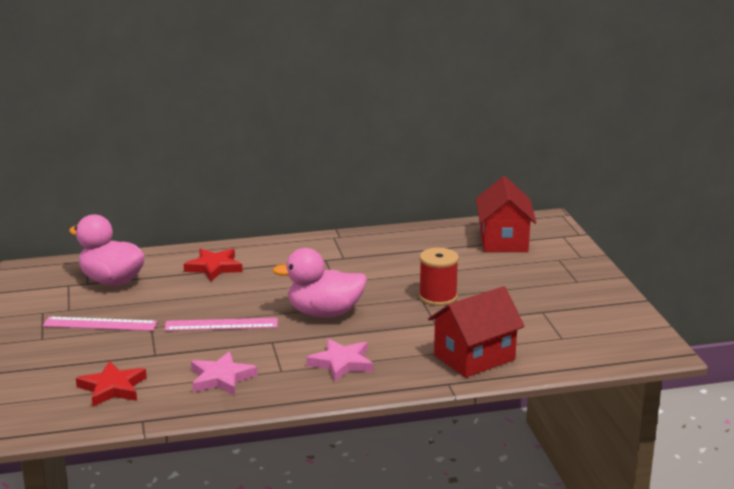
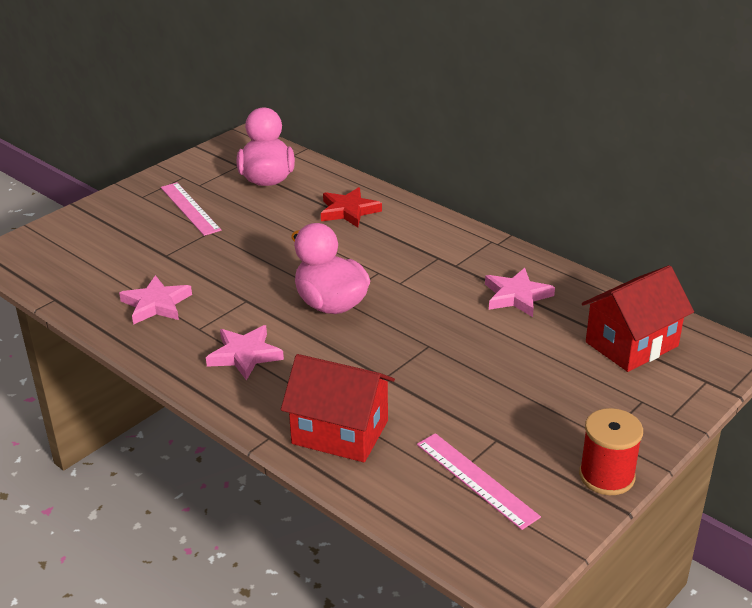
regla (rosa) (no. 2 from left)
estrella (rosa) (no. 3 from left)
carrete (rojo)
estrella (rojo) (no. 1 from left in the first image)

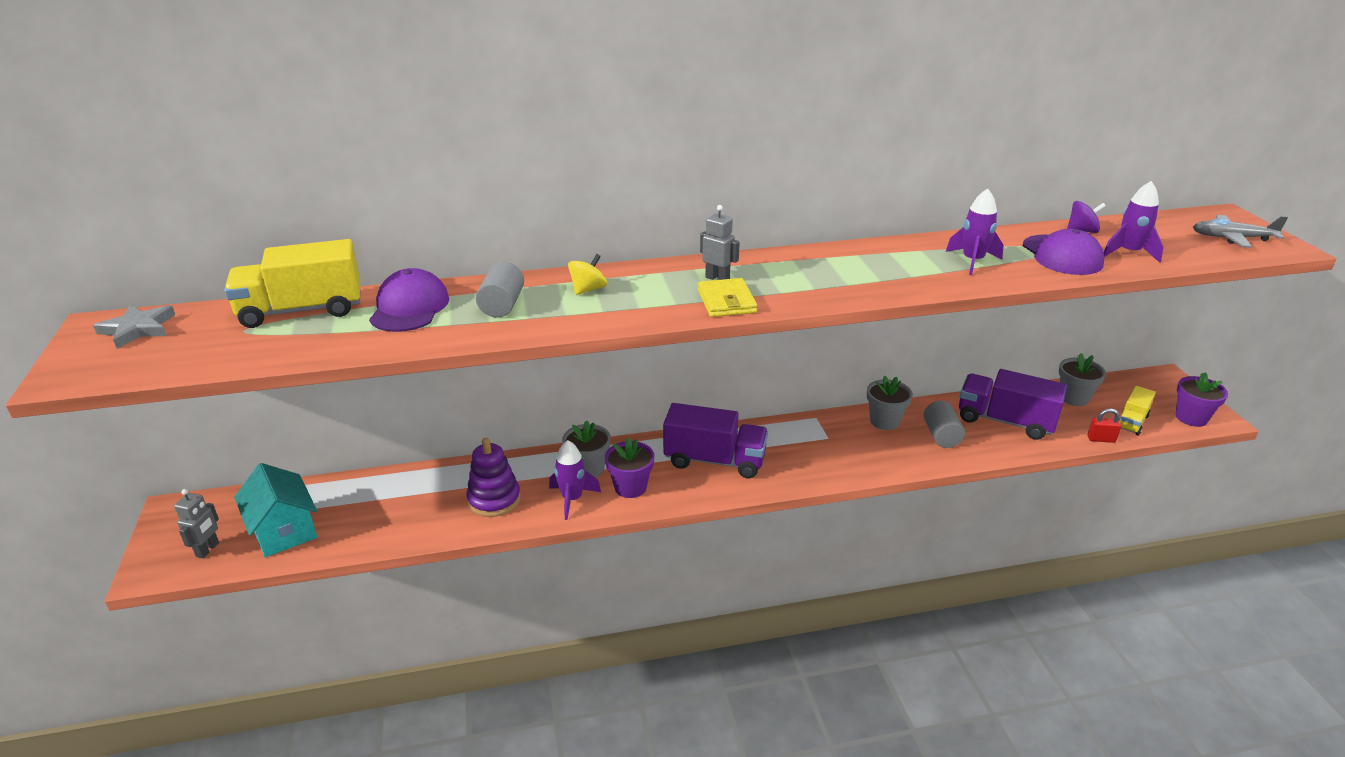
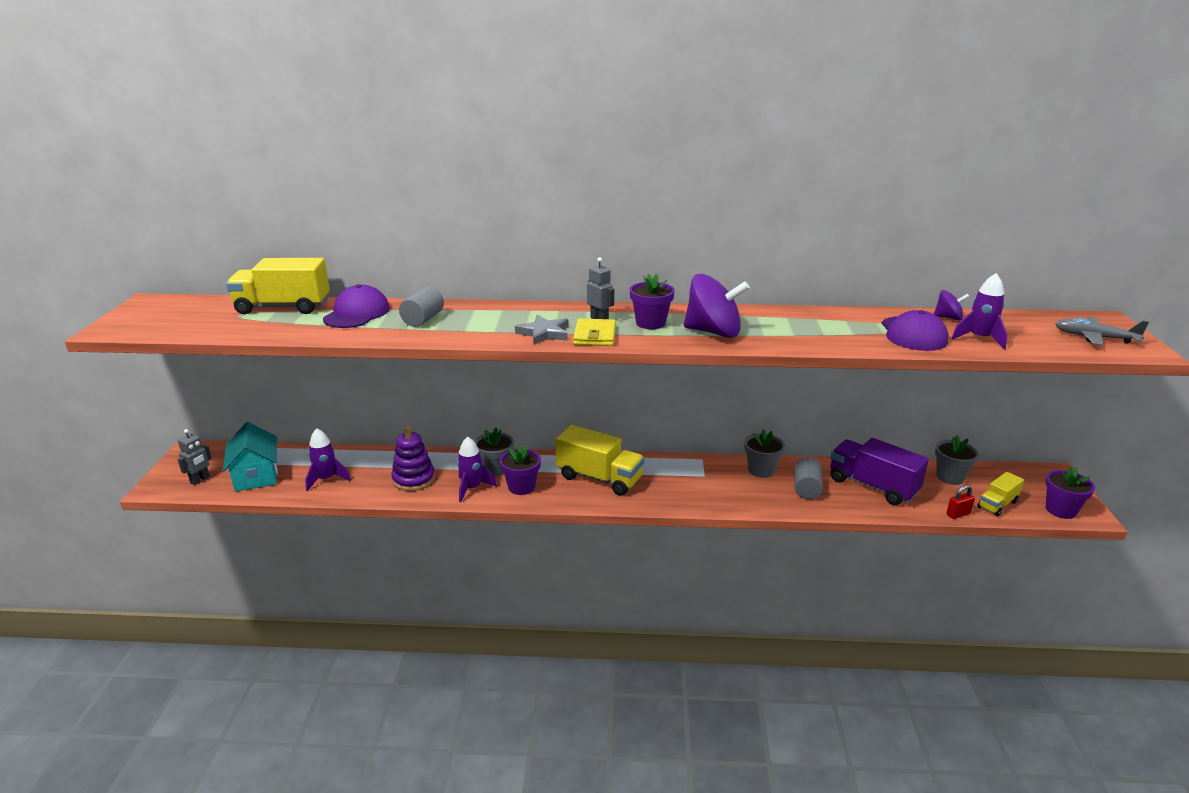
cohete (morado) (no. 1 from left)
estrella (gris)
camión (amarillo) (no. 2 from left)
maceta (morado) (no. 2 from left)
peonza (morado) (no. 1 from left)
candado (rojo)
peonza (amarillo)

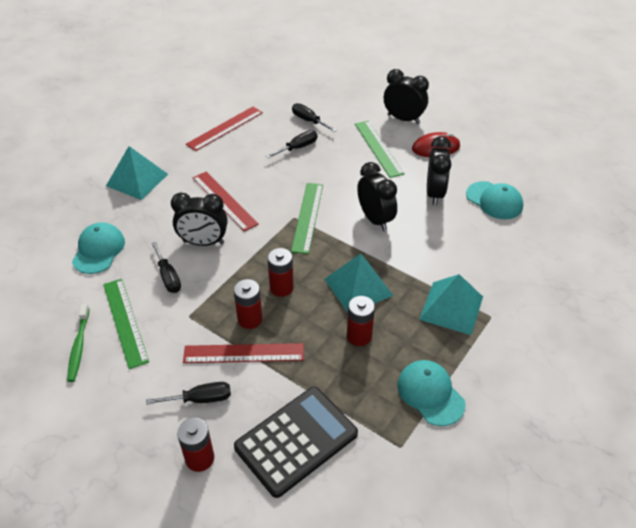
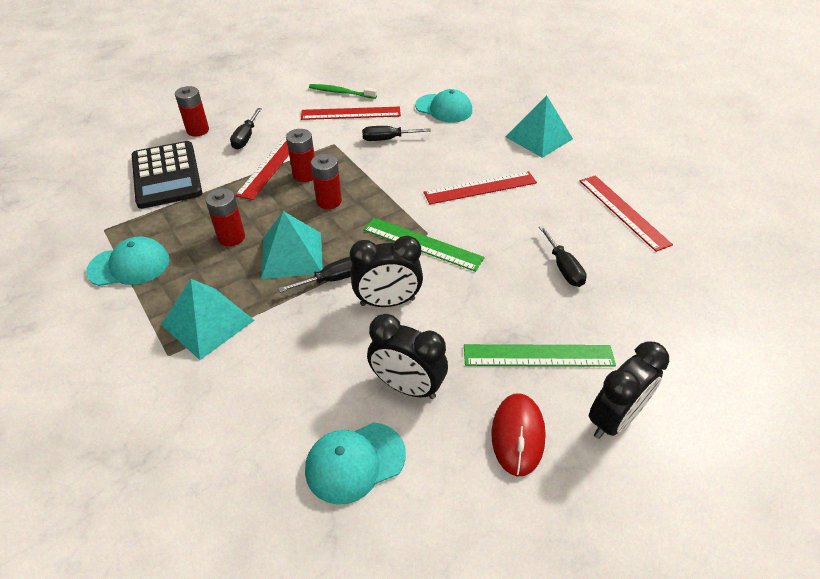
destornillador (negro) (no. 2 from left)
regla (rojo) (no. 2 from left)
despertador (negro) (no. 1 from left in the first image)

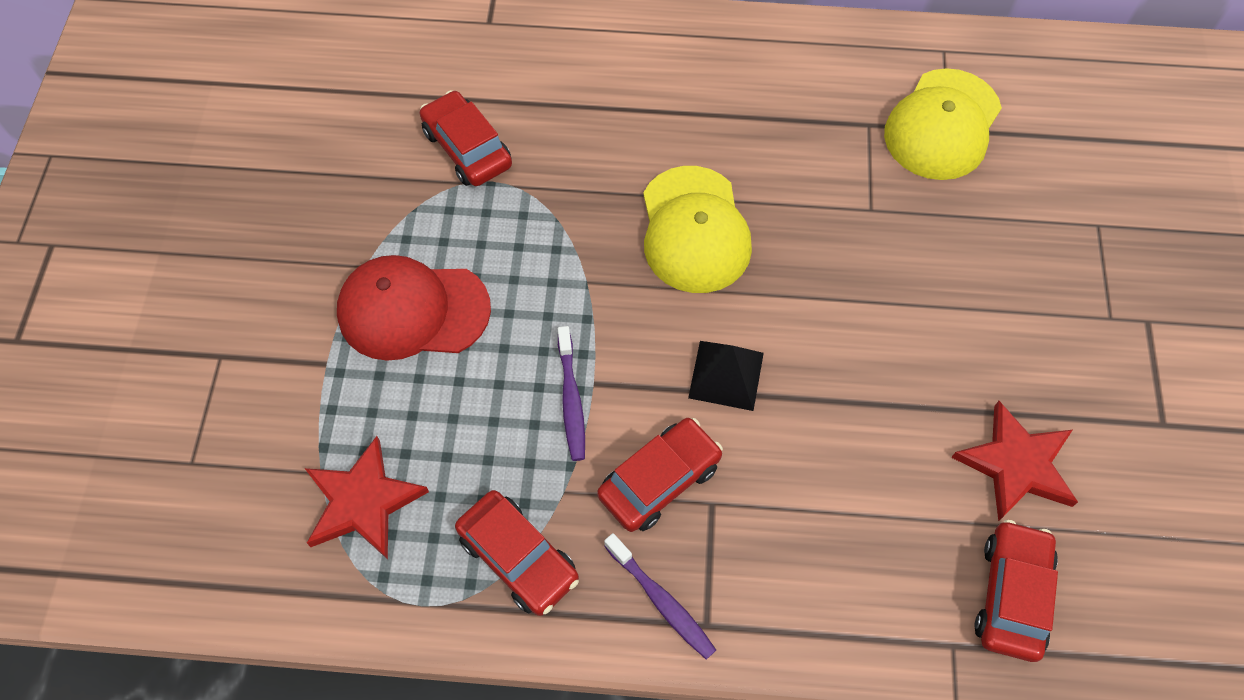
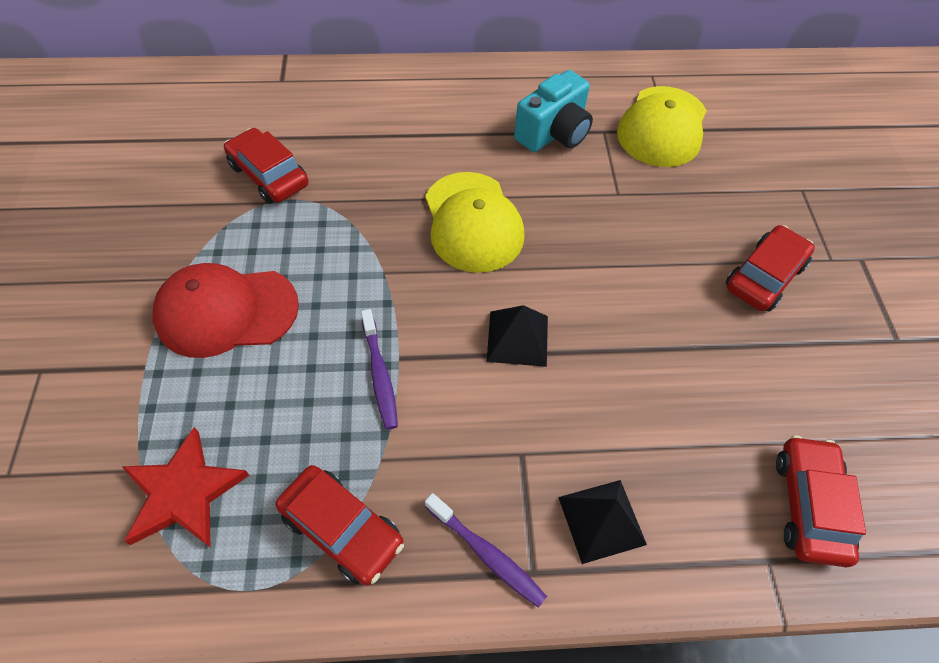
cámara (turquesa)
pirámide (negro) (no. 2 from left)
coche (rojo) (no. 3 from left)
estrella (rojo) (no. 2 from left in the first image)

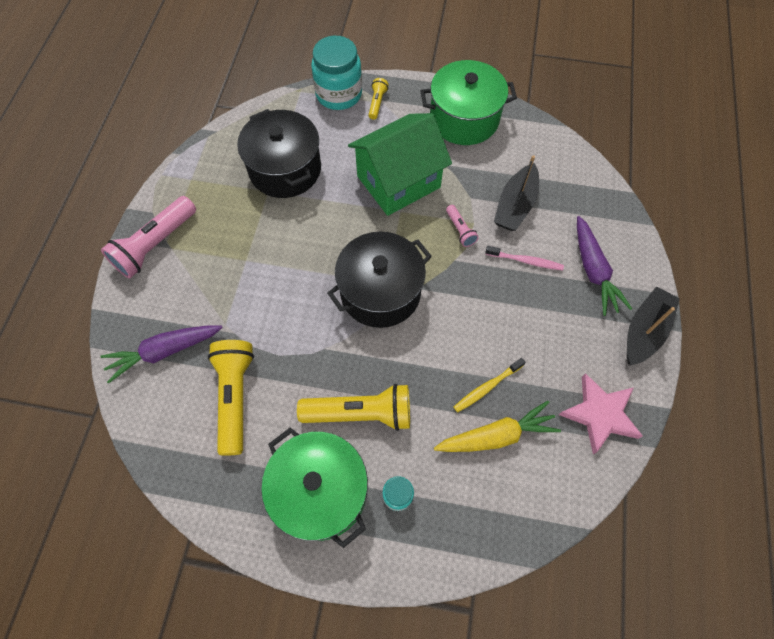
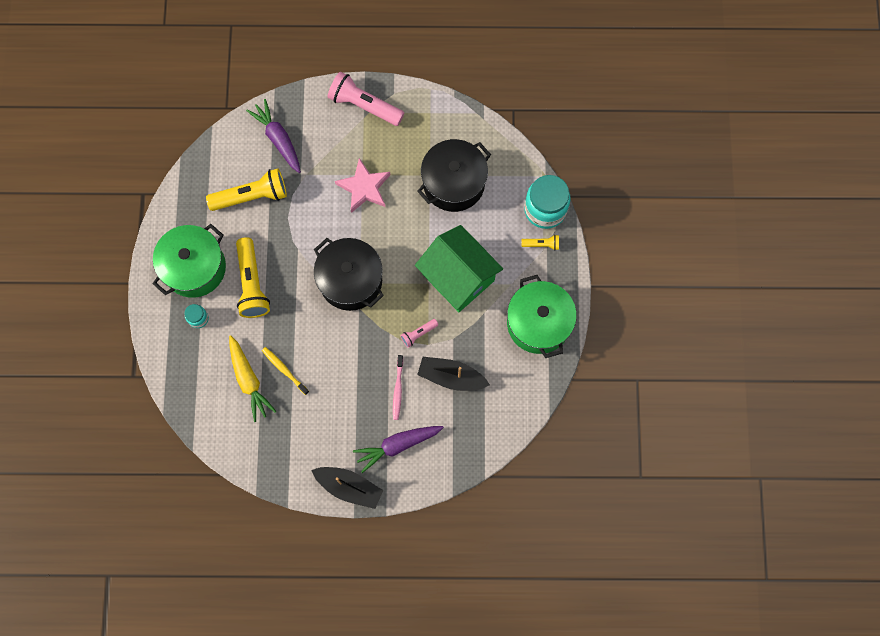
estrella (rosa)

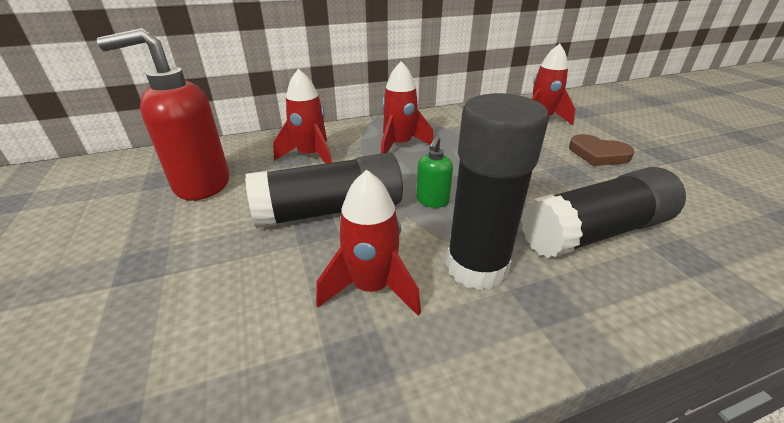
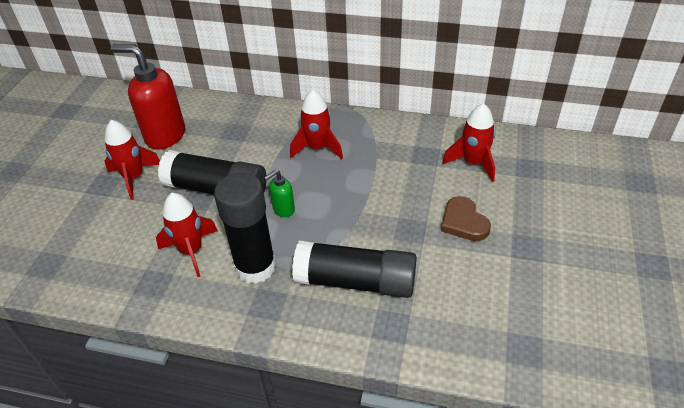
cohete (rojo) (no. 1 from left)

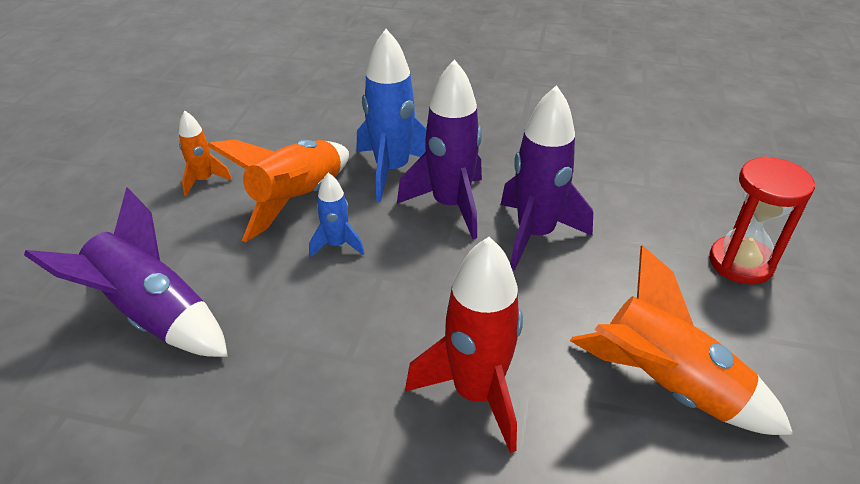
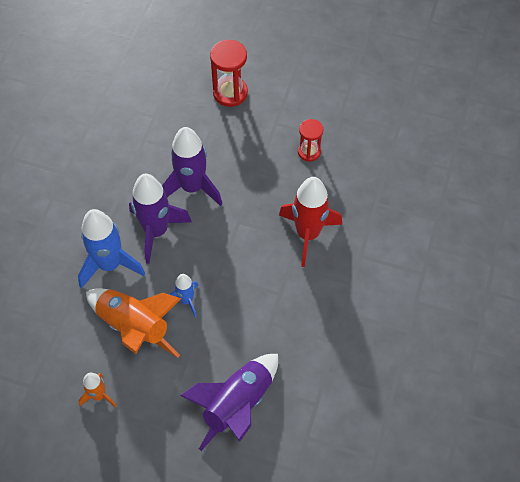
reloj de arena (rojo) (no. 2 from left)

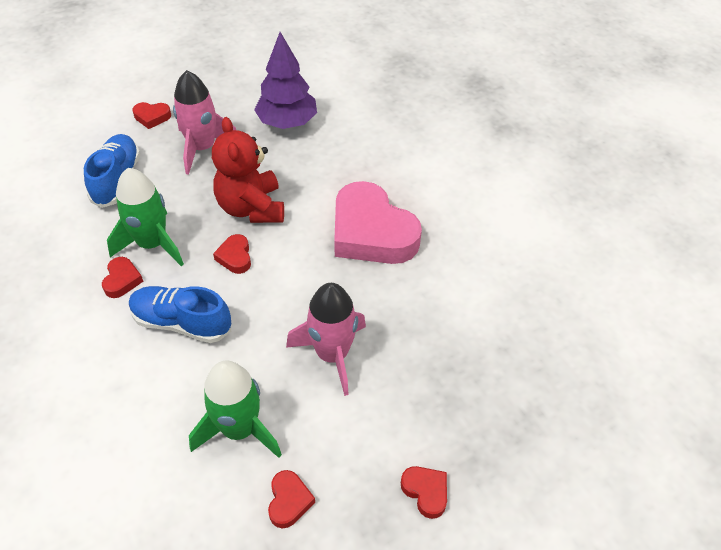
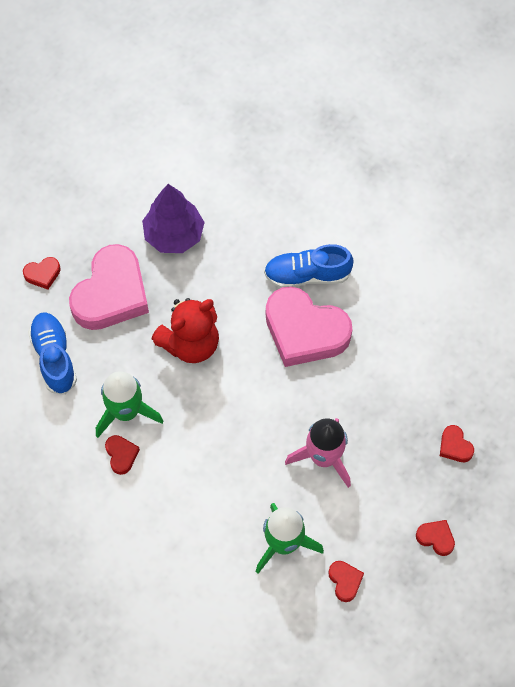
corazón (rosa) (no. 1 from left)
osito (rojo)
zapato (azul) (no. 2 from left)
corazón (rojo) (no. 5 from left)

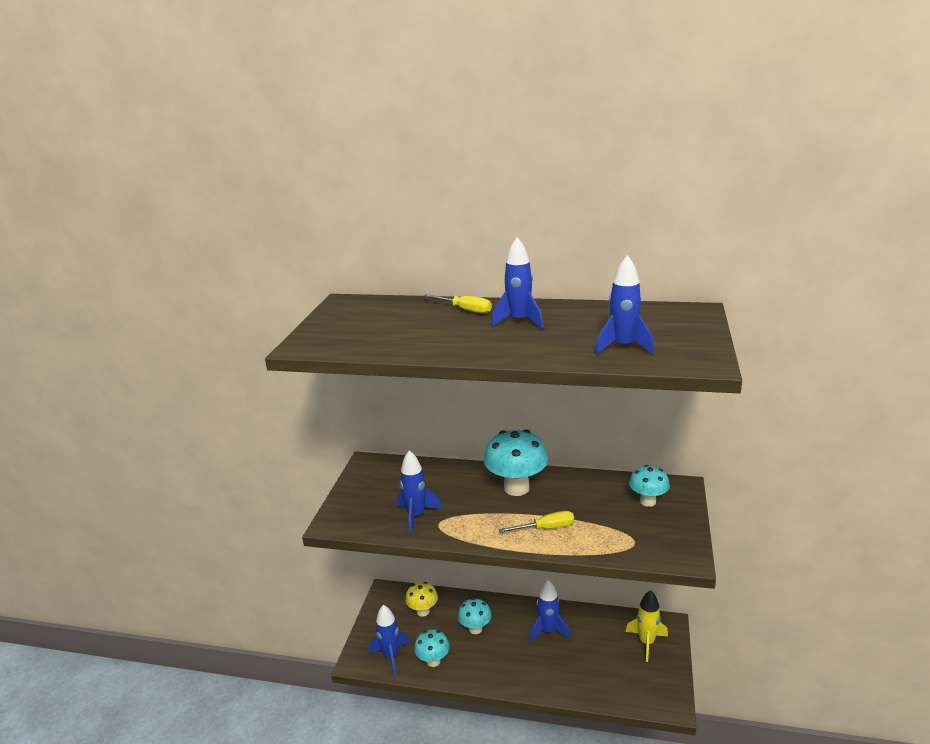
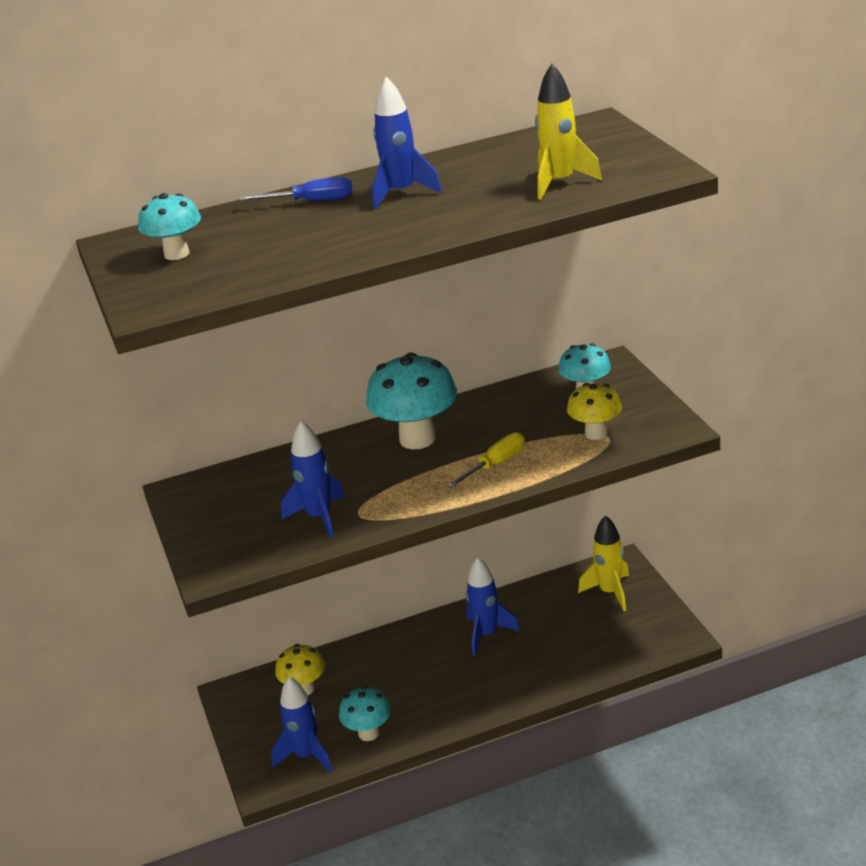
seta (turquesa) (no. 1 from left)
destornillador (azul)
cohete (amarillo) (no. 1 from left)
seta (amarillo) (no. 2 from left)

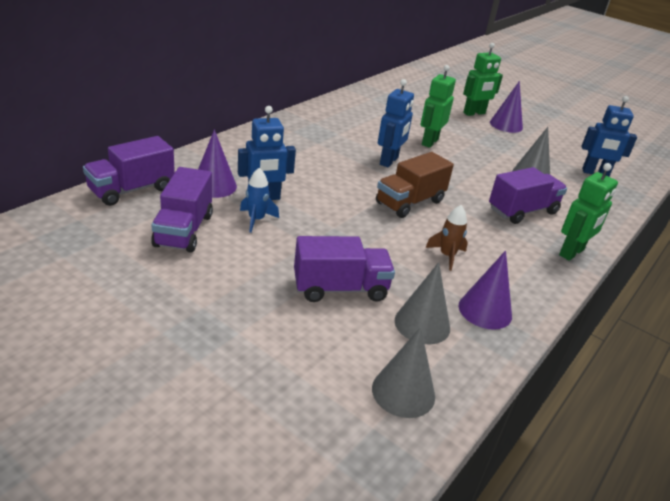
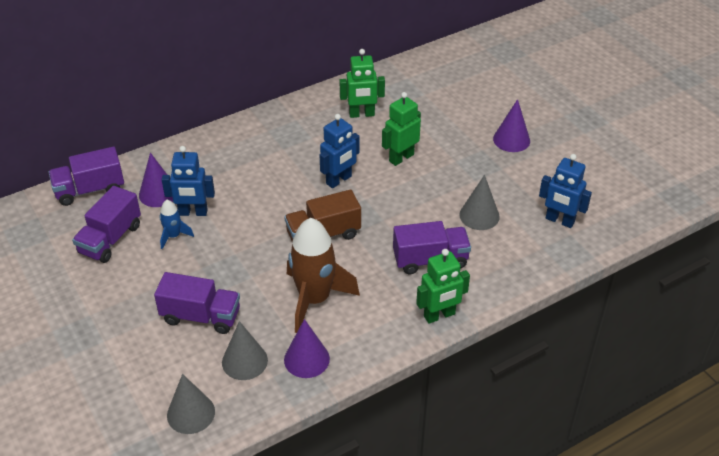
cohete (marrón)
robot (verde) (no. 1 from left)

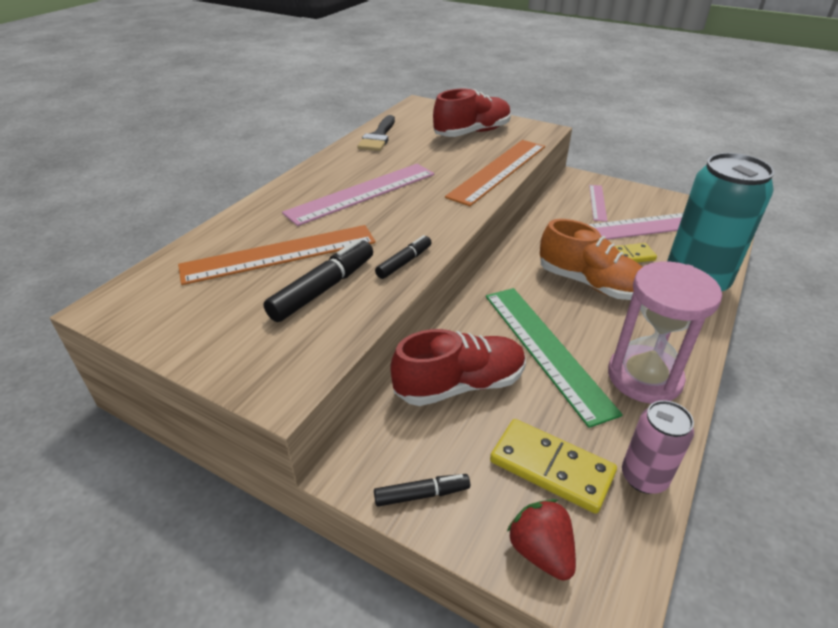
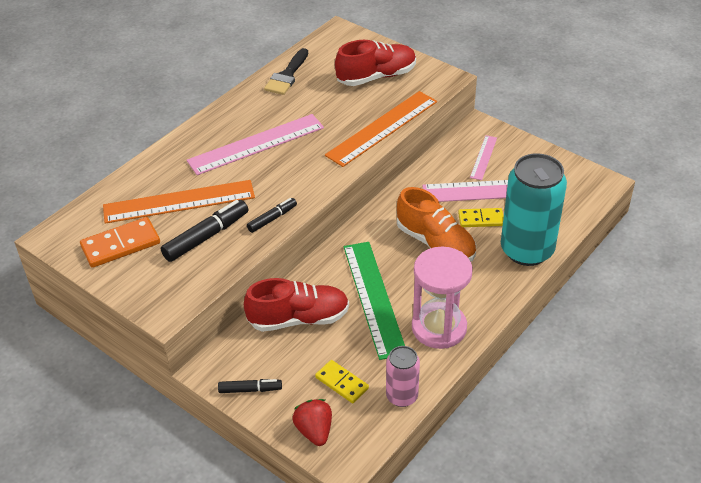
ficha de dominó (naranja)
ficha de dominó (amarillo) (no. 1 from left)

